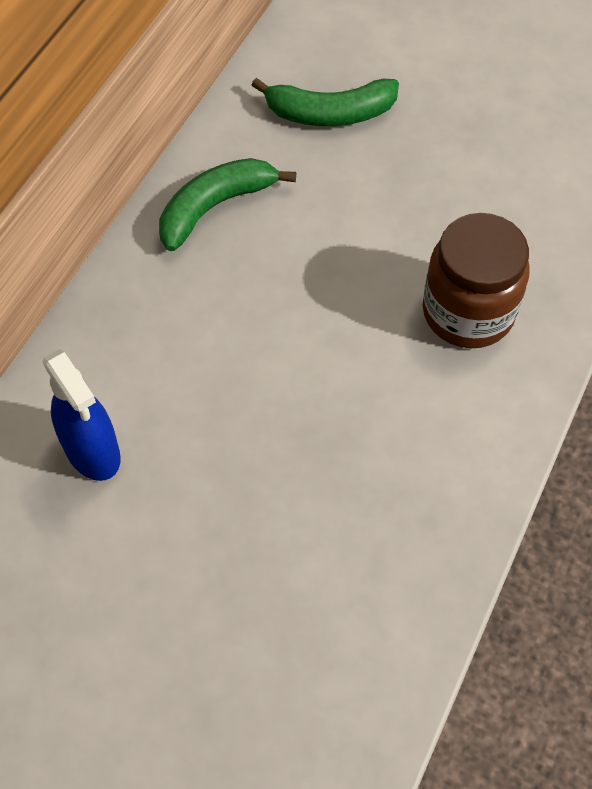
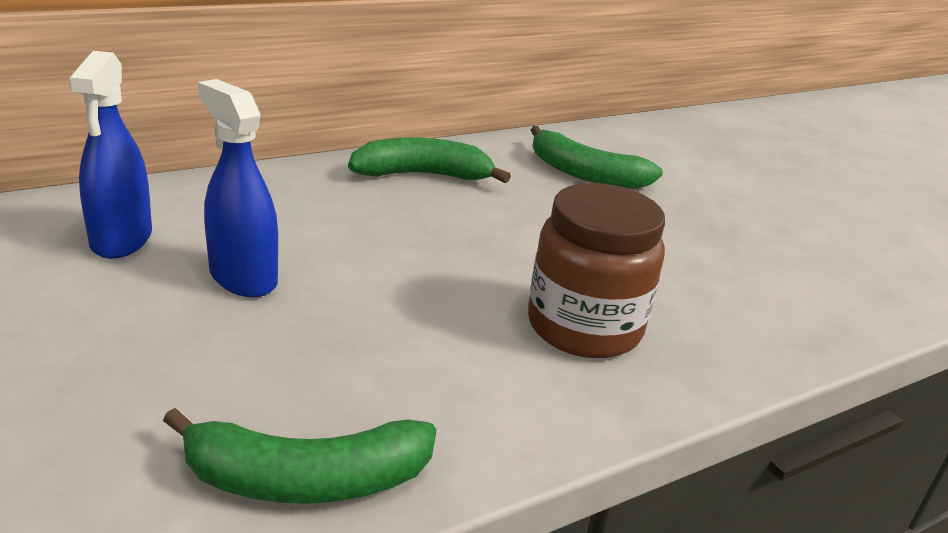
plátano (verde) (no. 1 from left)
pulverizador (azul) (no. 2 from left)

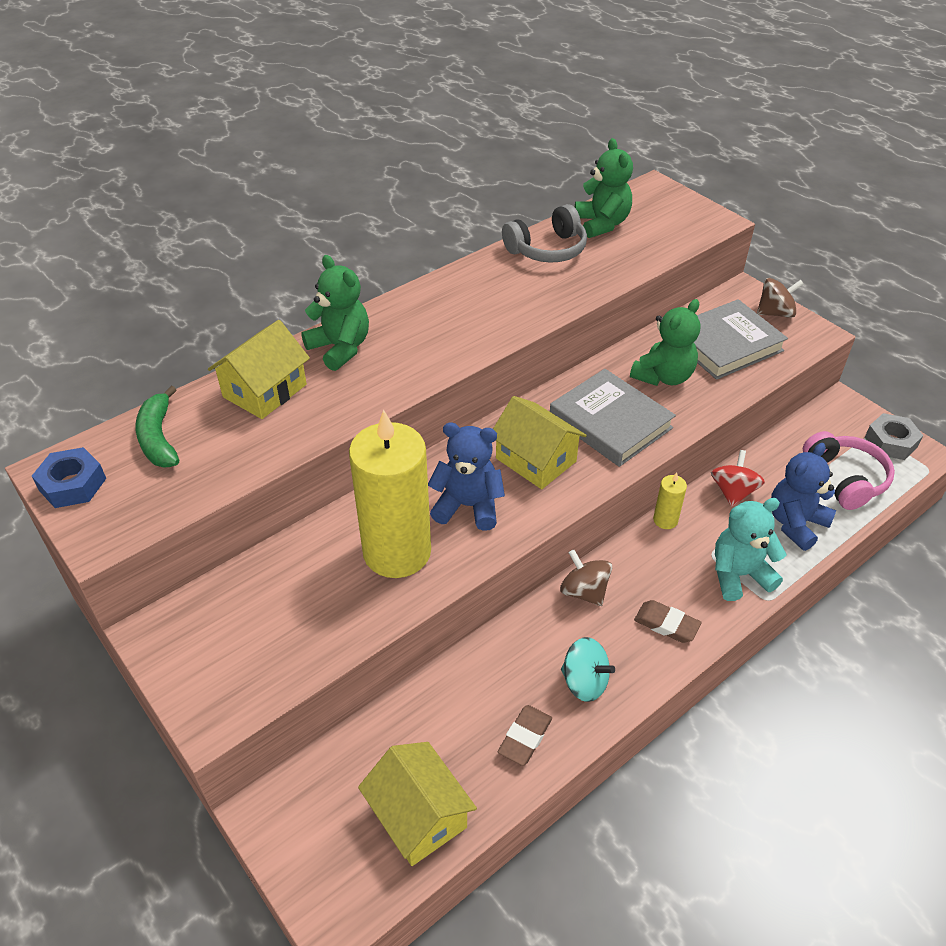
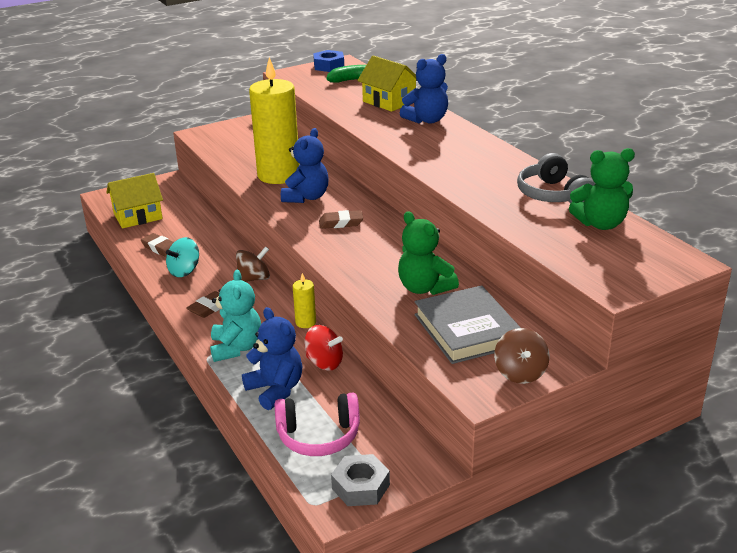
goma de borrar (marrón) (no. 3 from left)
osito (azul) (no. 3 from left)
libro (gris) (no. 1 from left in the first image)

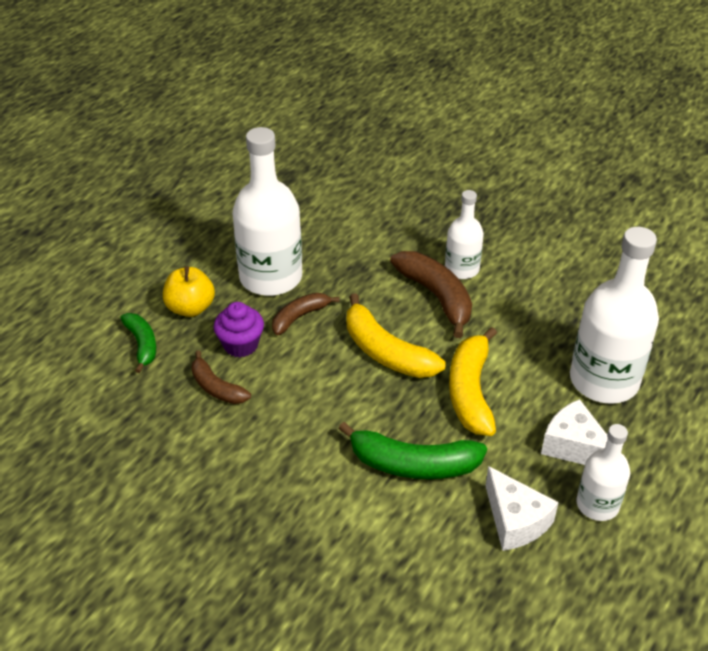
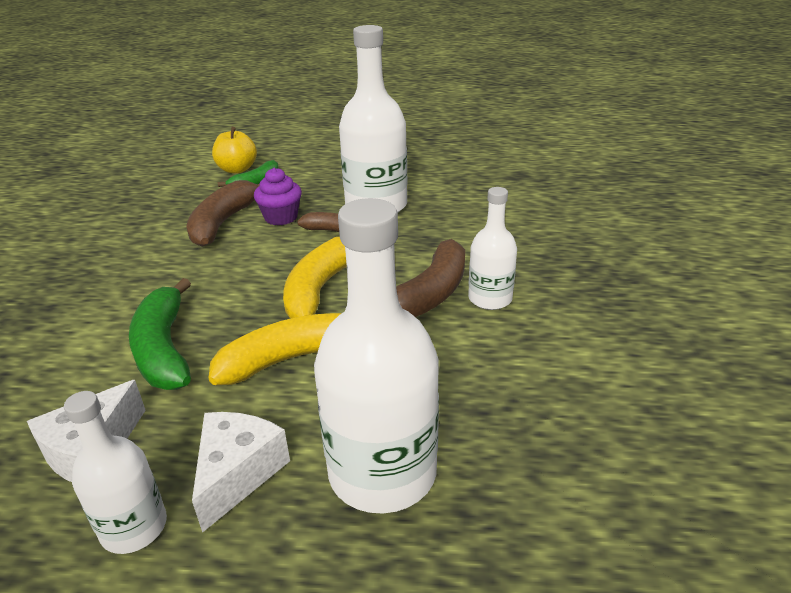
plátano (marrón) (no. 1 from left)
manzana (amarillo)

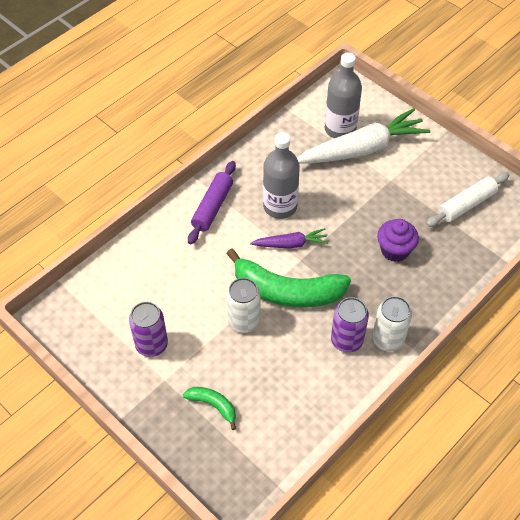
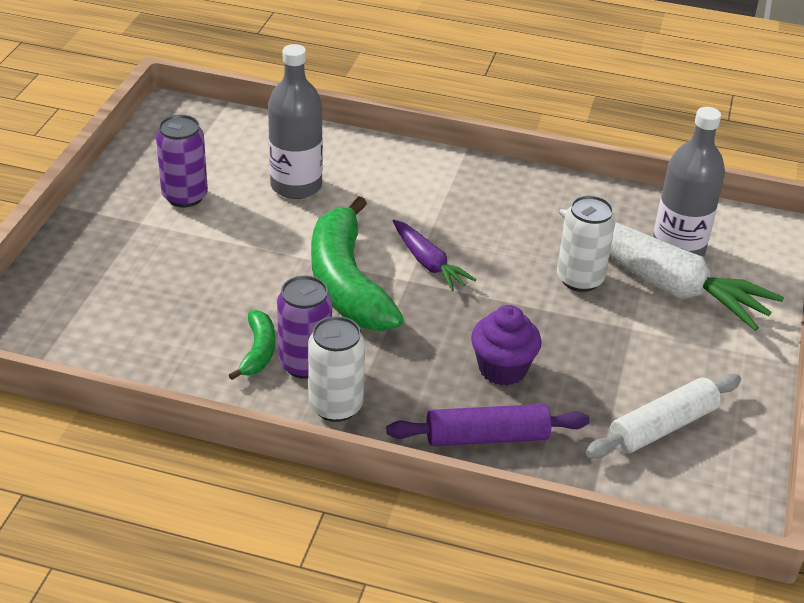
plátano (verde) (no. 1 from left)
botella (gris) (no. 1 from left)
rodillo (morado)
lata (blanco) (no. 2 from left)
rodillo (blanco)

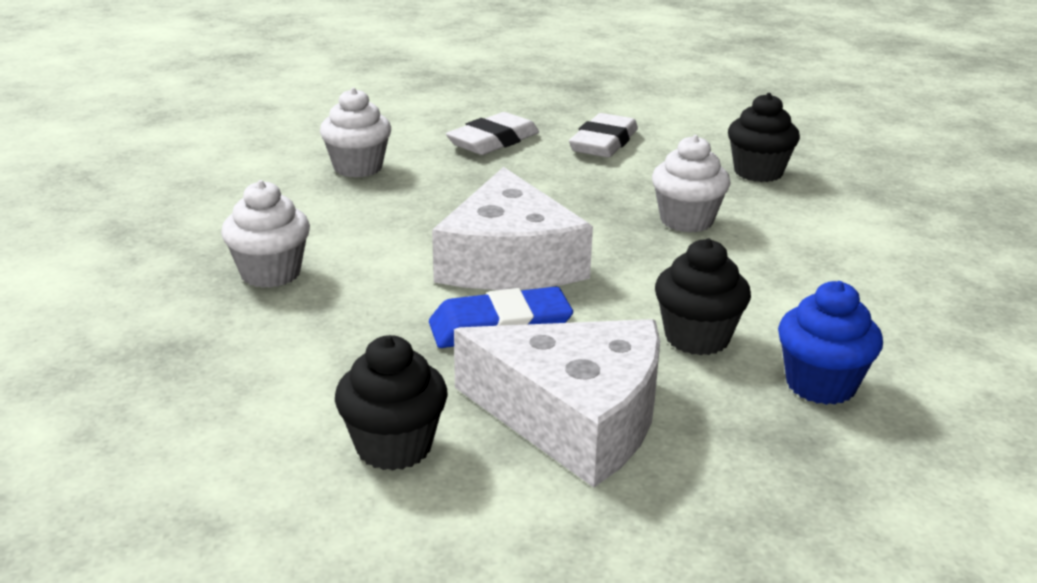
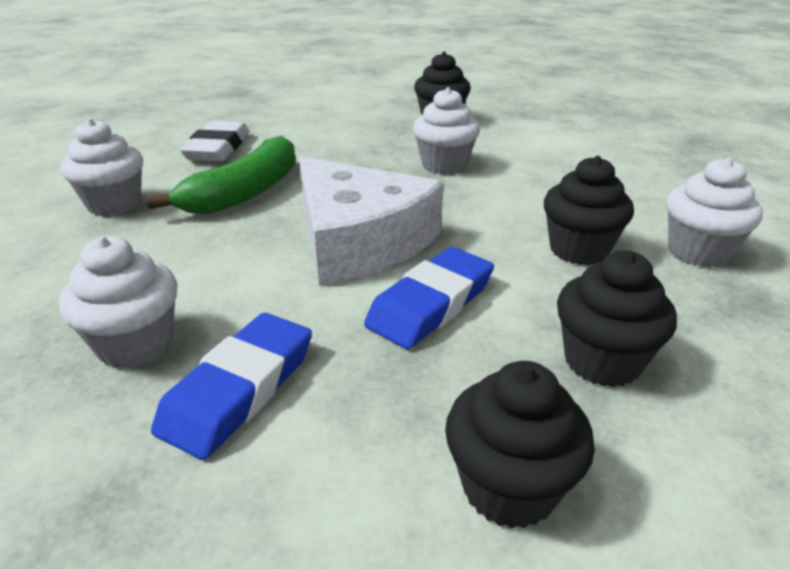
plátano (verde)
goma de borrar (azul) (no. 1 from left)
magdalena (negro) (no. 4 from left)
magdalena (blanco) (no. 4 from left)
goma de borrar (blanco) (no. 2 from left in the first image)

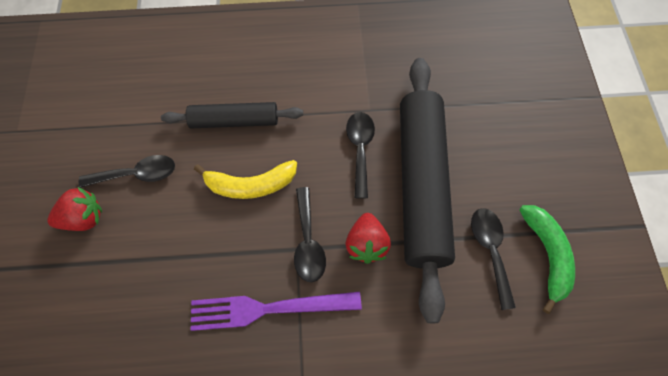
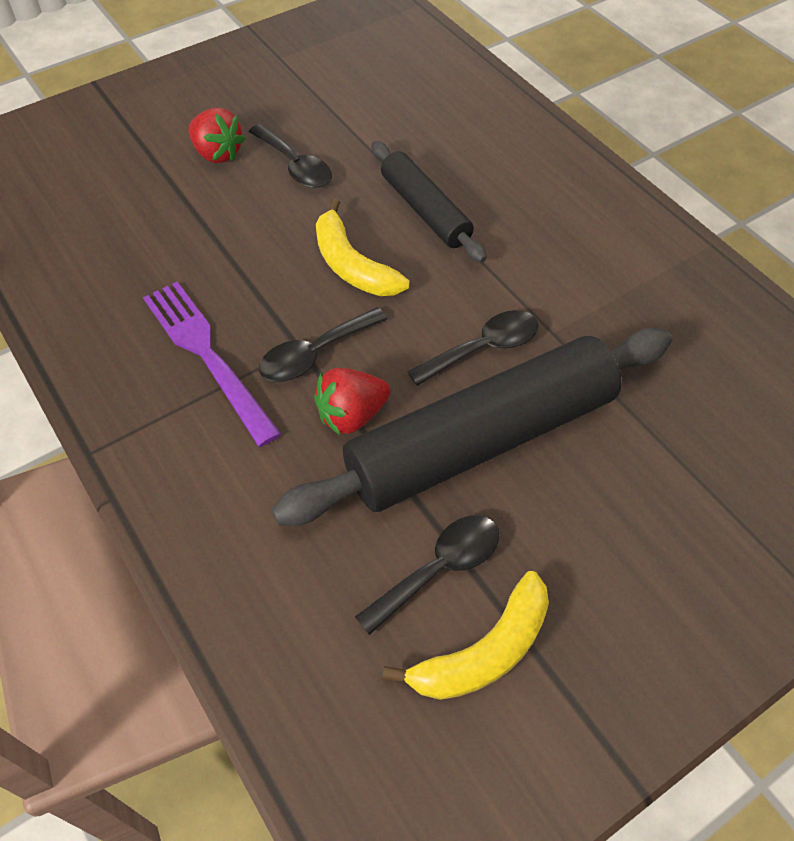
plátano (amarillo) (no. 2 from left)

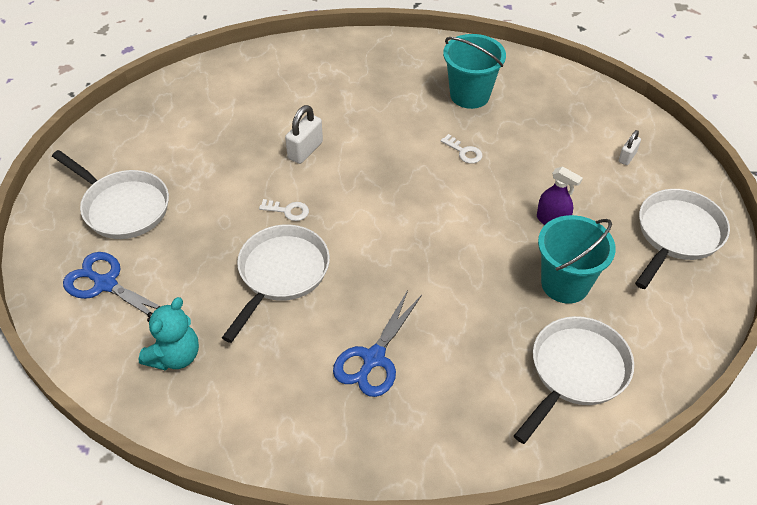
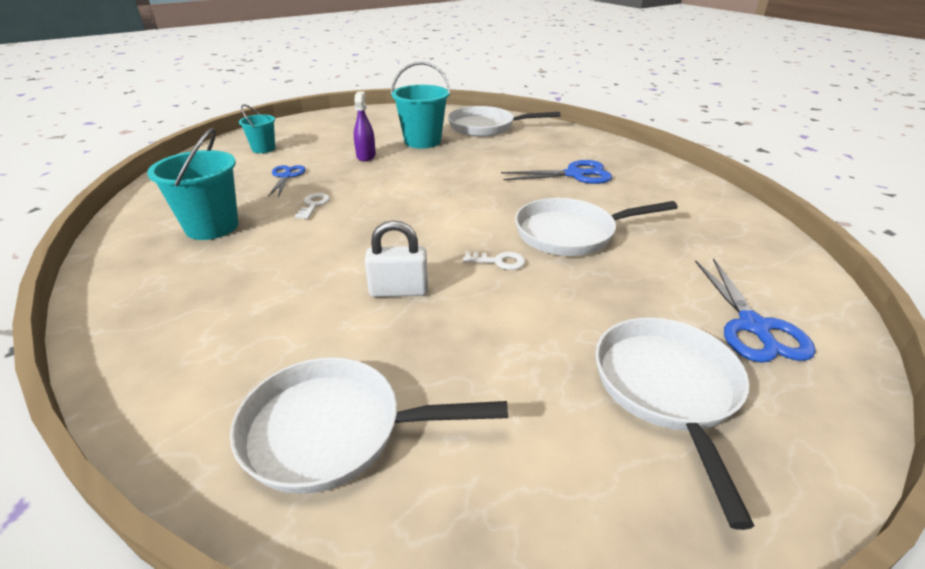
sartén (blanco) (no. 1 from left)
balde (turquesa) (no. 2 from left)
tijeras (azul) (no. 1 from left)
llave (blanco) (no. 2 from left)
osito (turquesa)

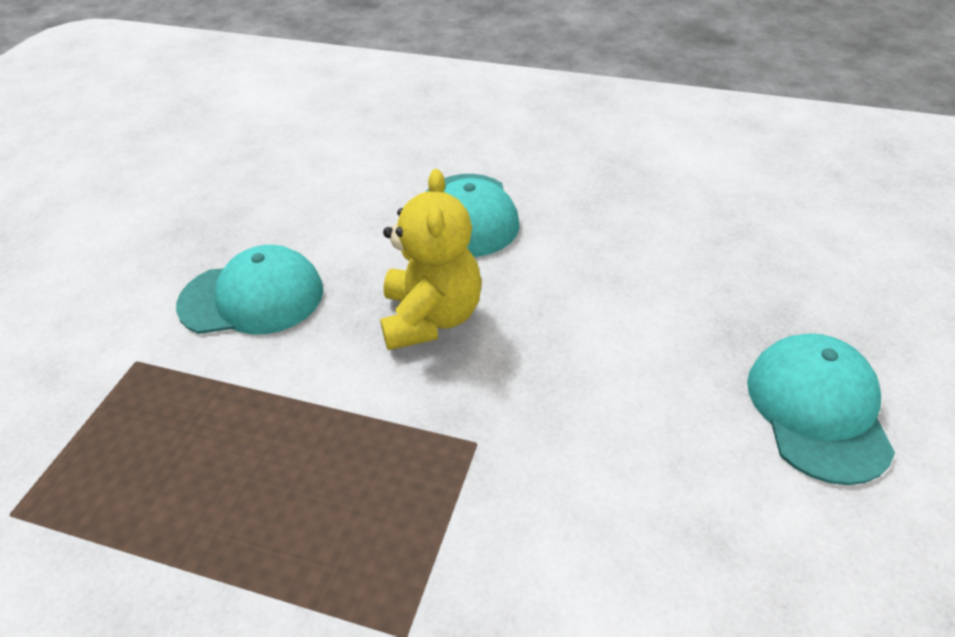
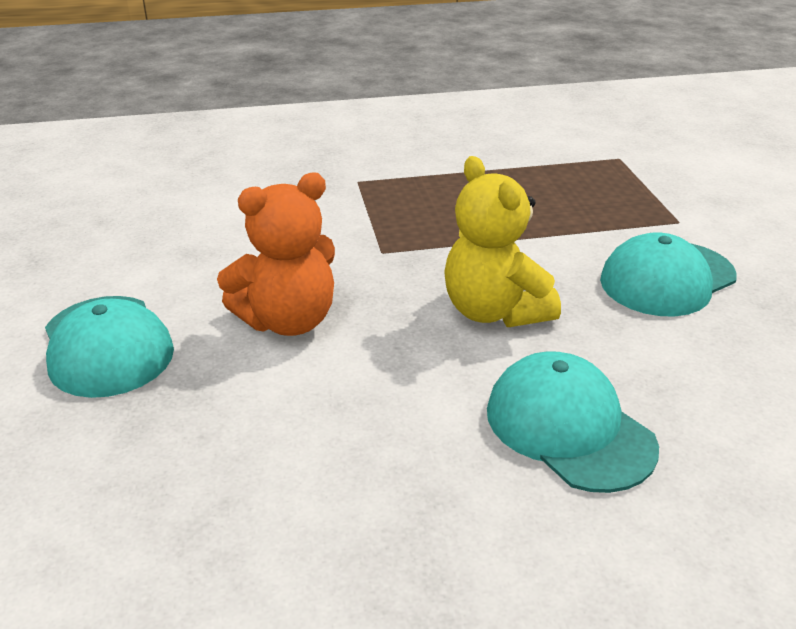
osito (naranja)

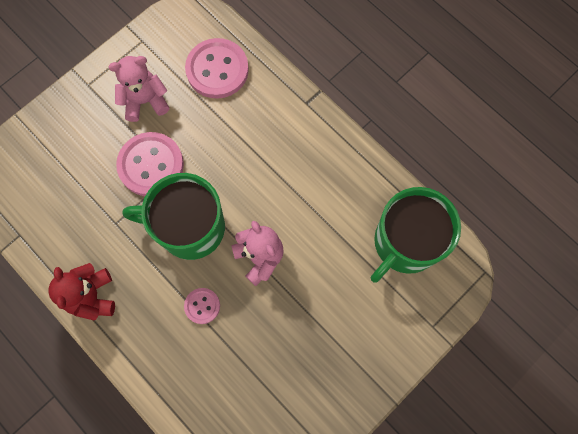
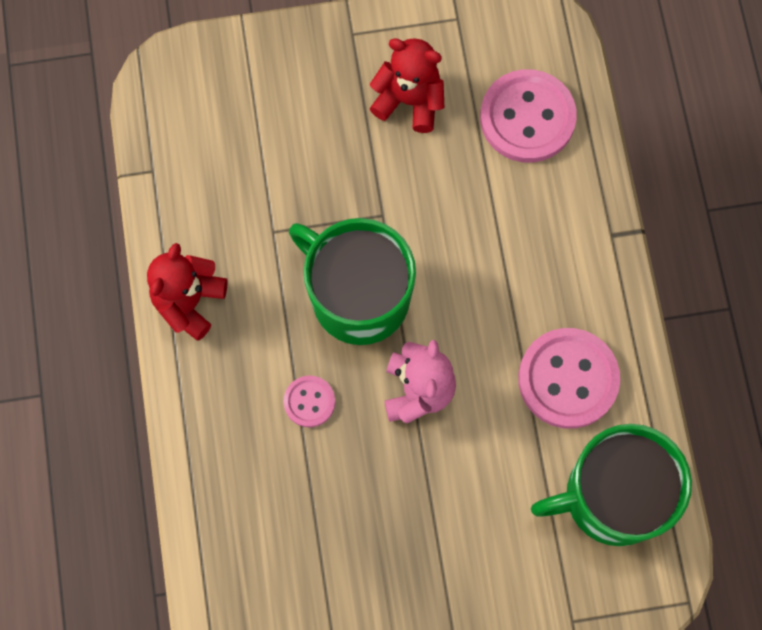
osito (rojo) (no. 2 from left)
botón (rosa) (no. 3 from left)

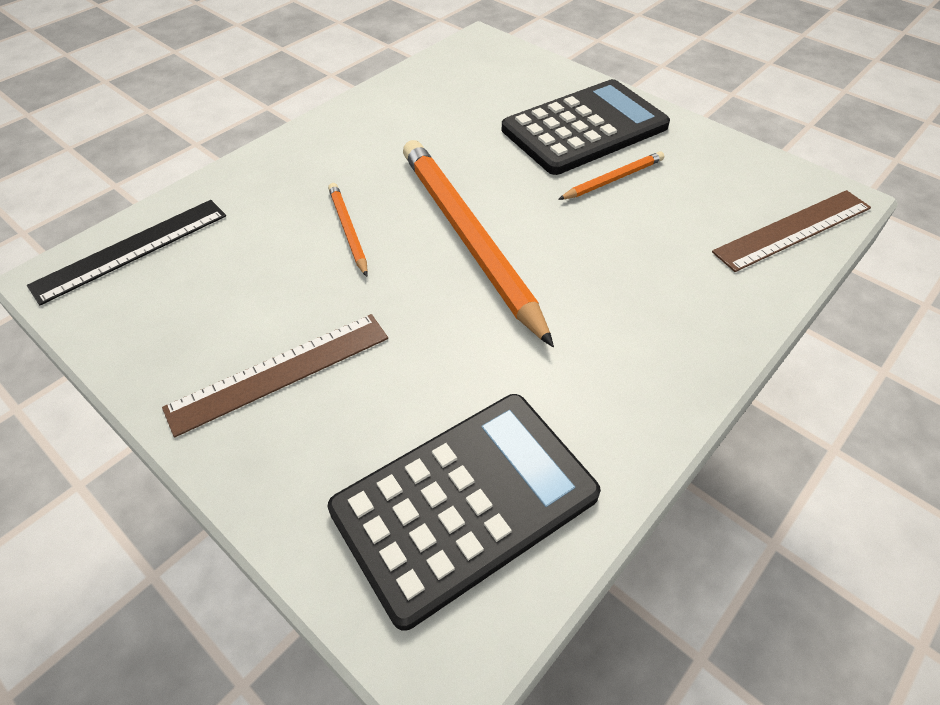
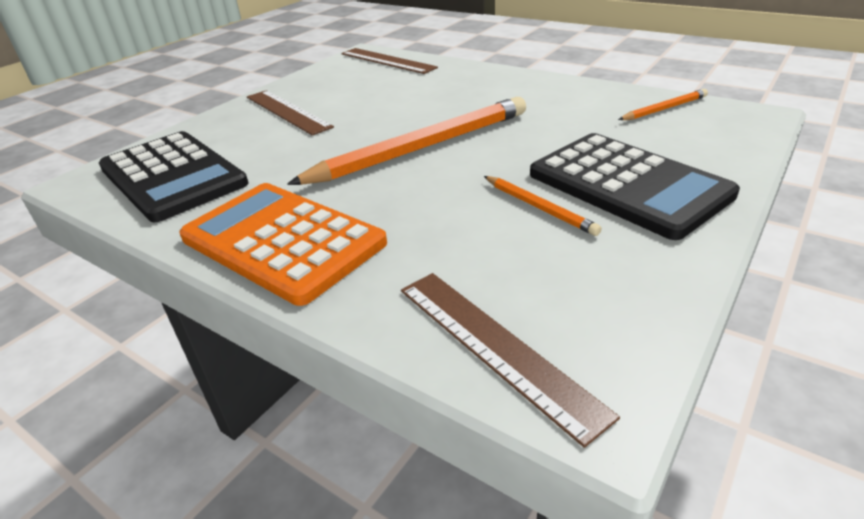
calculadora (naranja)
regla (marrón) (no. 2 from left)
lápiz (naranja) (no. 3 from left)

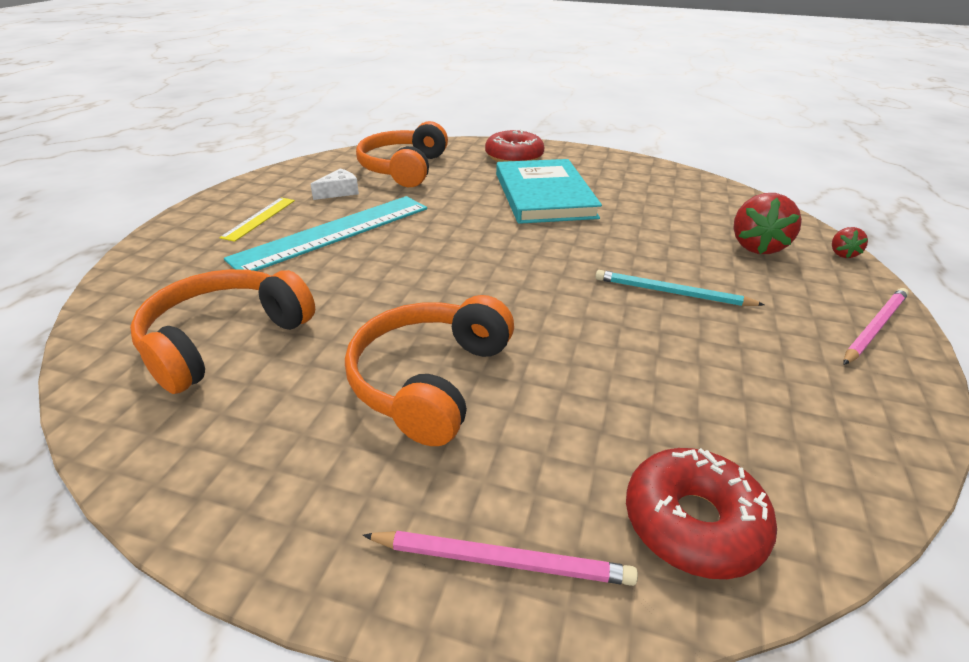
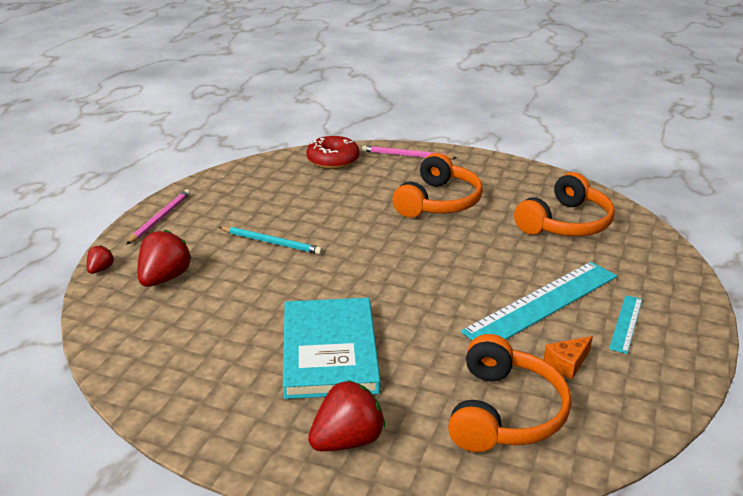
lápiz (rosa) (no. 1 from left)
fresa (rojo) (no. 3 from left)
queso (naranja)
regla (turquesa) (no. 2 from left)

